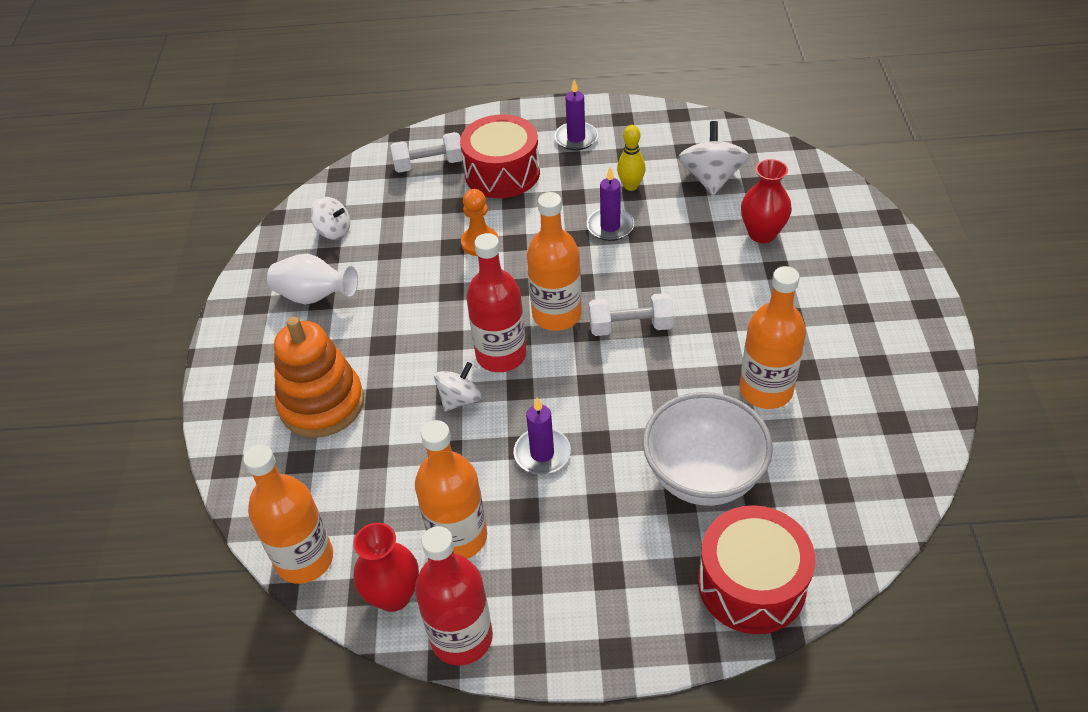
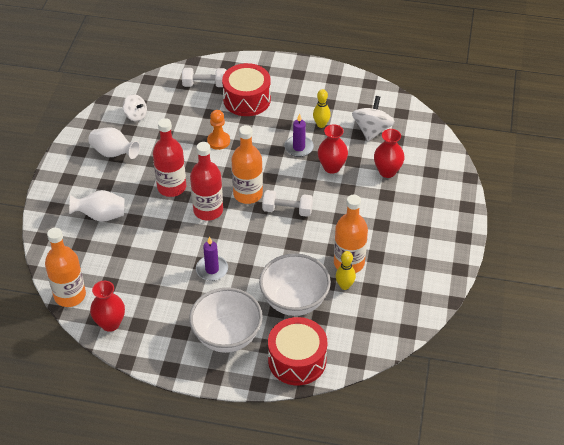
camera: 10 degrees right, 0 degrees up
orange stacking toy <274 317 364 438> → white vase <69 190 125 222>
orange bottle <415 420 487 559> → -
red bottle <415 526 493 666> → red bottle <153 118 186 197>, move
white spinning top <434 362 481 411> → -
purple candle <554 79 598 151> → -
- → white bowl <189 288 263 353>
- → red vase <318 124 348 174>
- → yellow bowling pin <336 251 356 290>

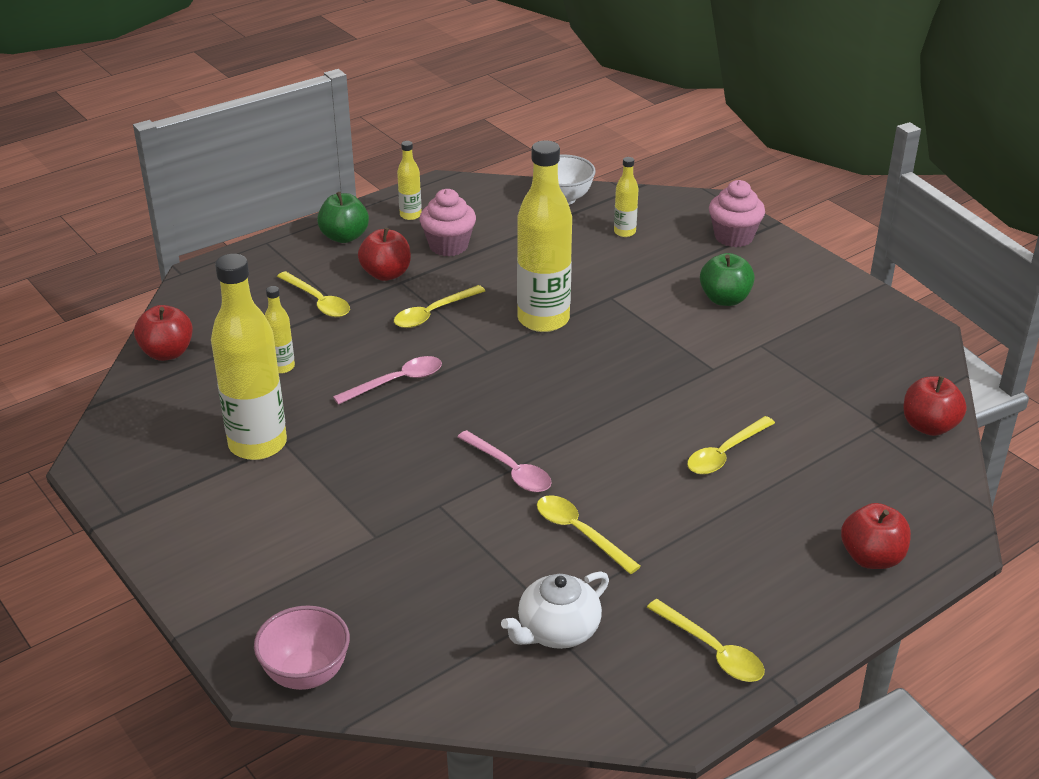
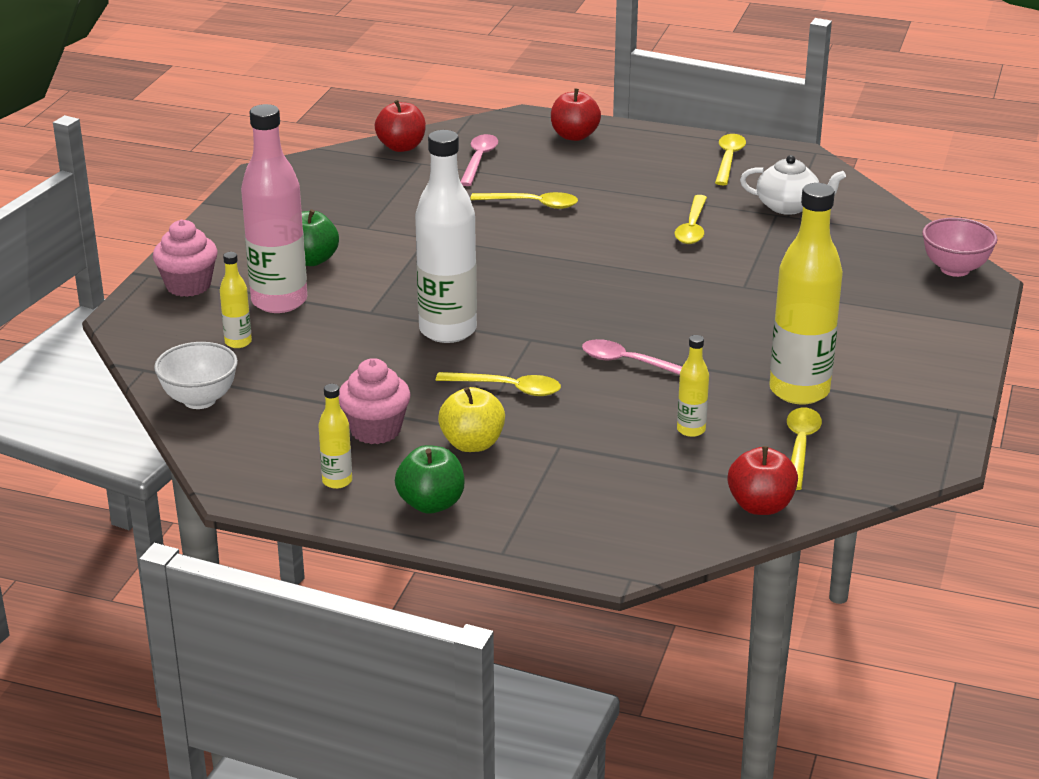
camera: 125 degrees left, 5 degrees down
yellow spoon <277 271 350 317> → yellow spoon <787 408 822 490>, move
red apple <358 228 411 281> → yellow apple <438 387 505 452>
pink spoon <457 430 552 492> → pink spoon <460 134 498 186>, move
yellow bottle <517 140 572 332> → white bottle <415 130 477 343>
- → pink bottle <241 104 307 313>

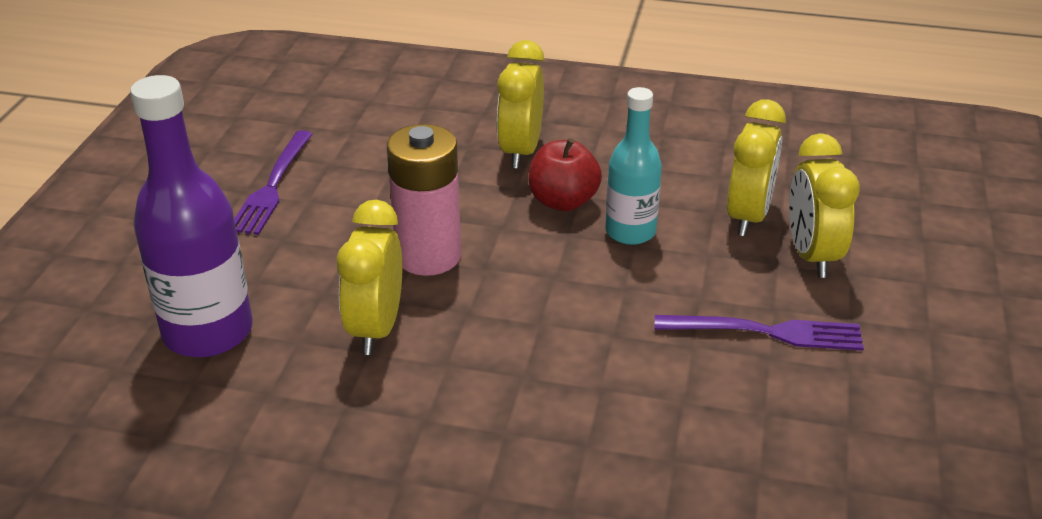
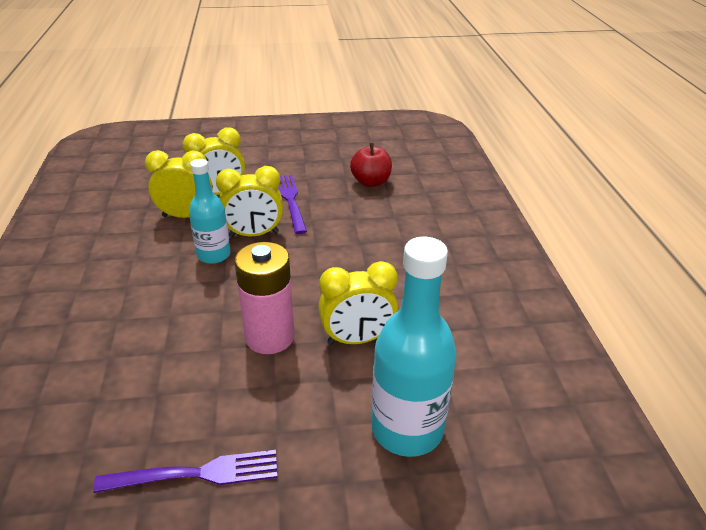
camera: 110 degrees left, 0 degrees up
purple bottle <130 75 253 357> → turquoise bottle <371 237 457 457>
yellow clock <497 40 544 169> → yellow clock <216 166 283 237>, move
red apple <528 138 602 211> → red apple <350 143 392 187>, move

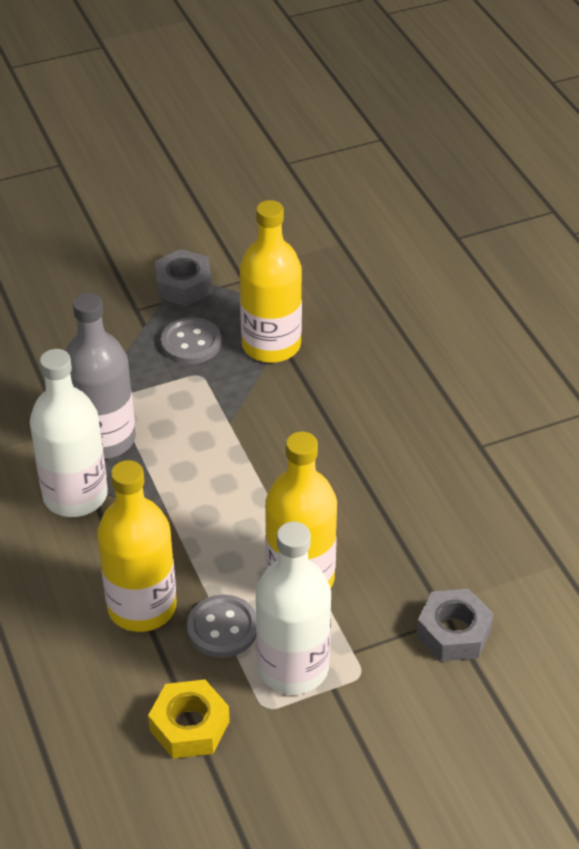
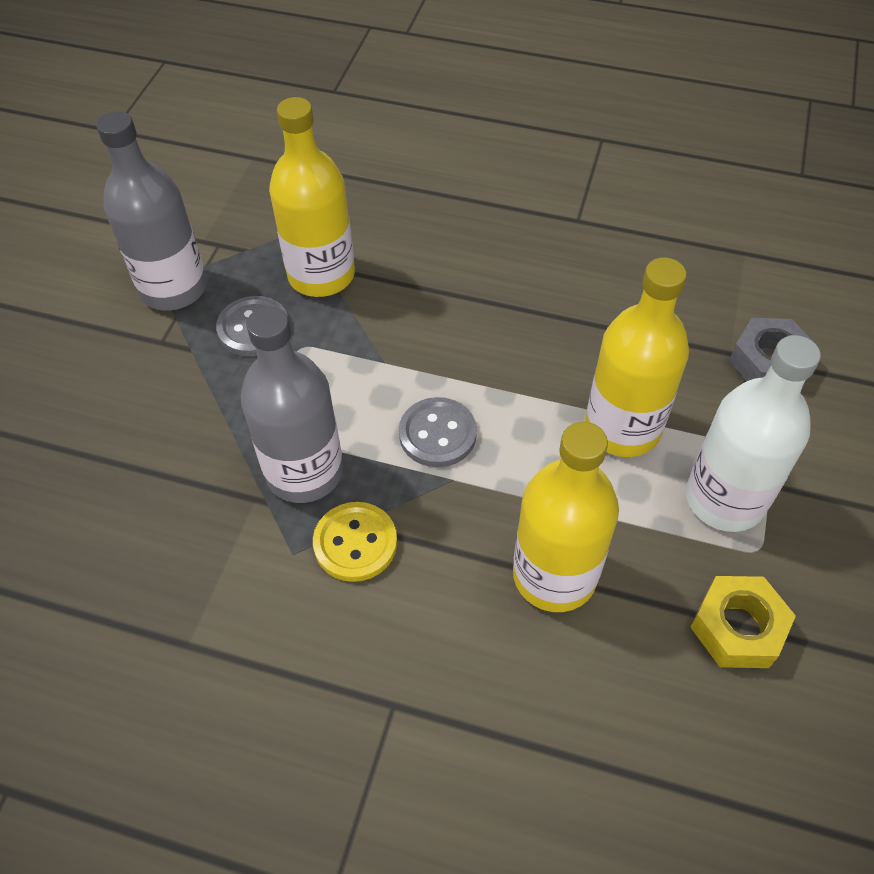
camera: 50 degrees left, 10 degrees up
white bottle <30 349 108 517> → yellow button <313 502 397 582>
grey nut <155 249 212 306> → grey bottle <96 111 207 310>
grey button <187 594 256 658> → grey button <399 397 477 467>, move

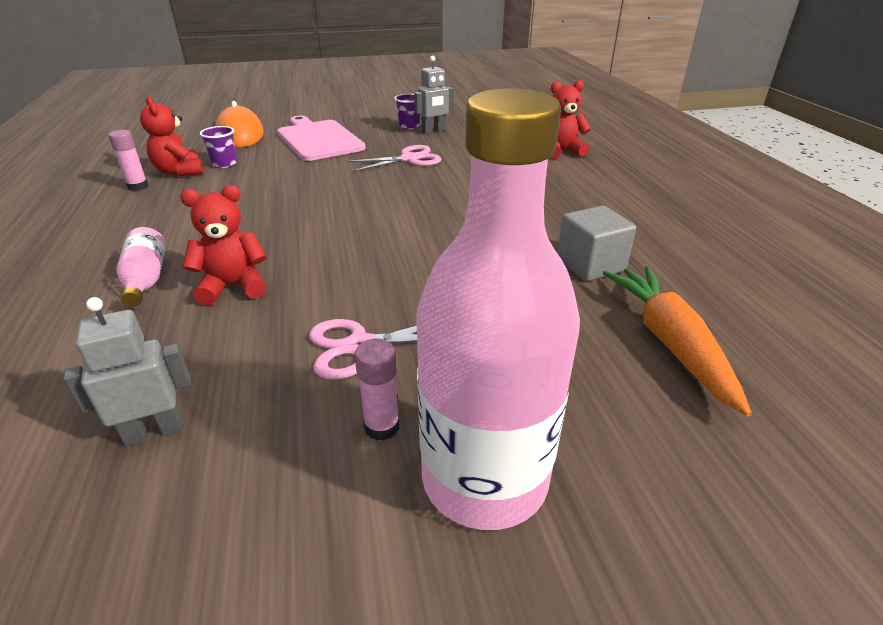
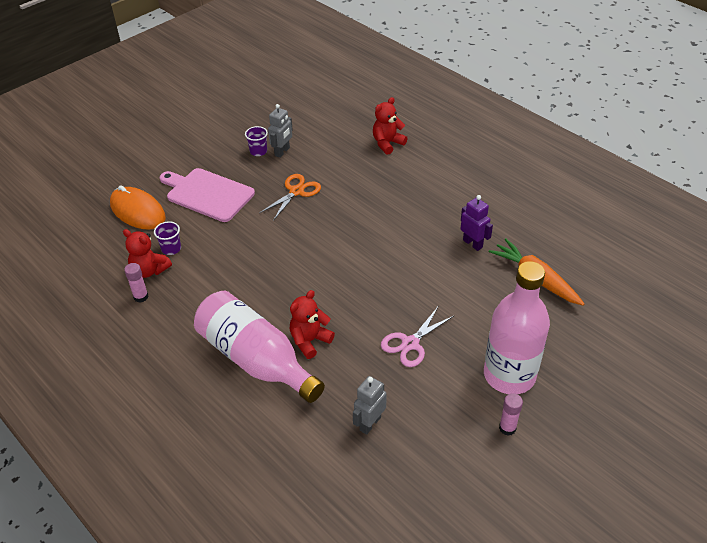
camera: 30 degrees left, 10 degrees up
pink bottle <116 227 166 307> → pink bottle <194 291 325 403>, x2.22
pink scissors <346 145 441 172> → orange scissors <259 174 321 221>
pink glue stick <354 338 400 441> → pink glue stick <499 393 523 436>, move
grey cube <557 205 636 281> → purple robot <460 195 493 251>

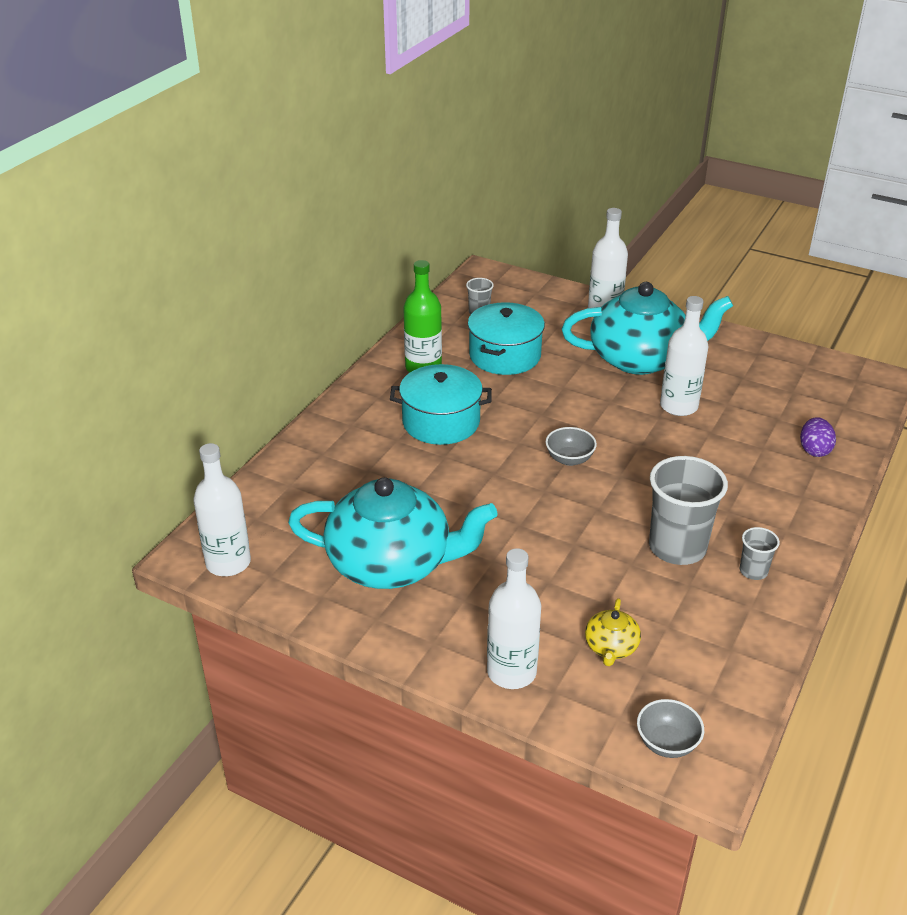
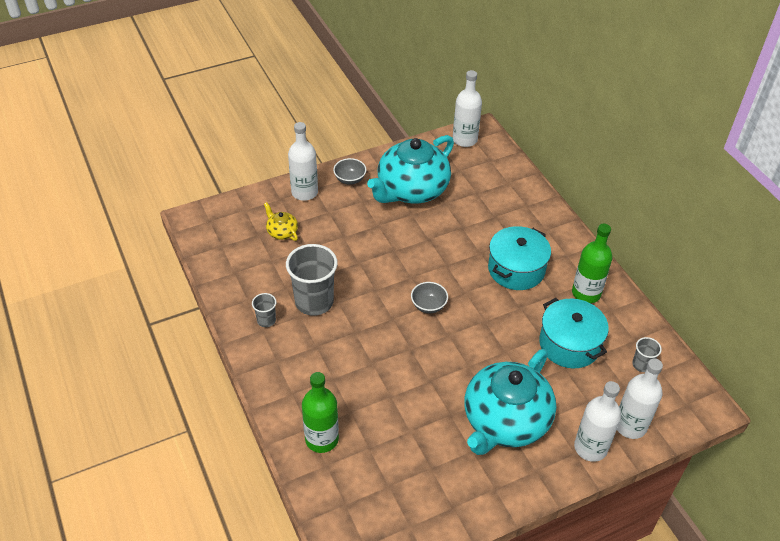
camera: 125 degrees right, 10 degrees up
grey bowl <637 699 704 758> → grey bowl <333 158 366 185>, move
white bottle <660 296 708 416> → white bottle <617 359 663 439>, move
purple egg <800 417 836 457> → green bottle <302 372 339 453>

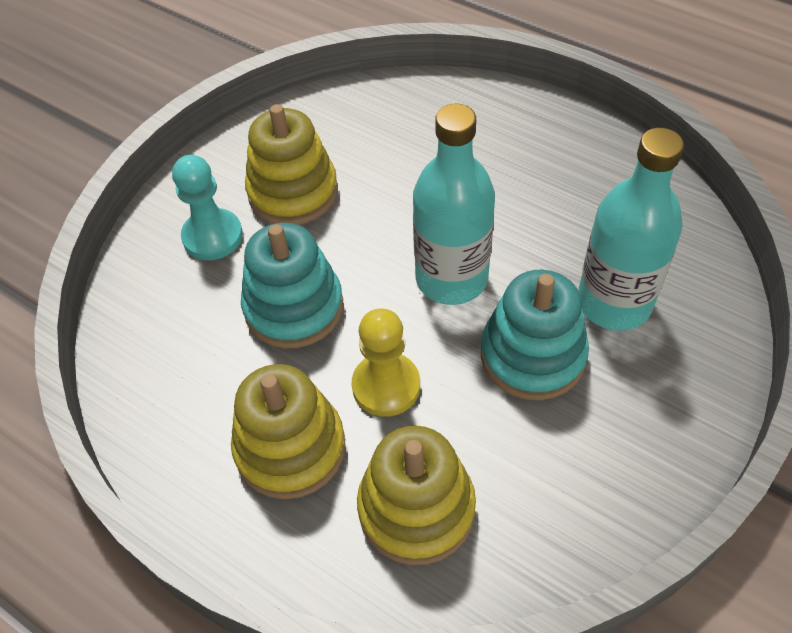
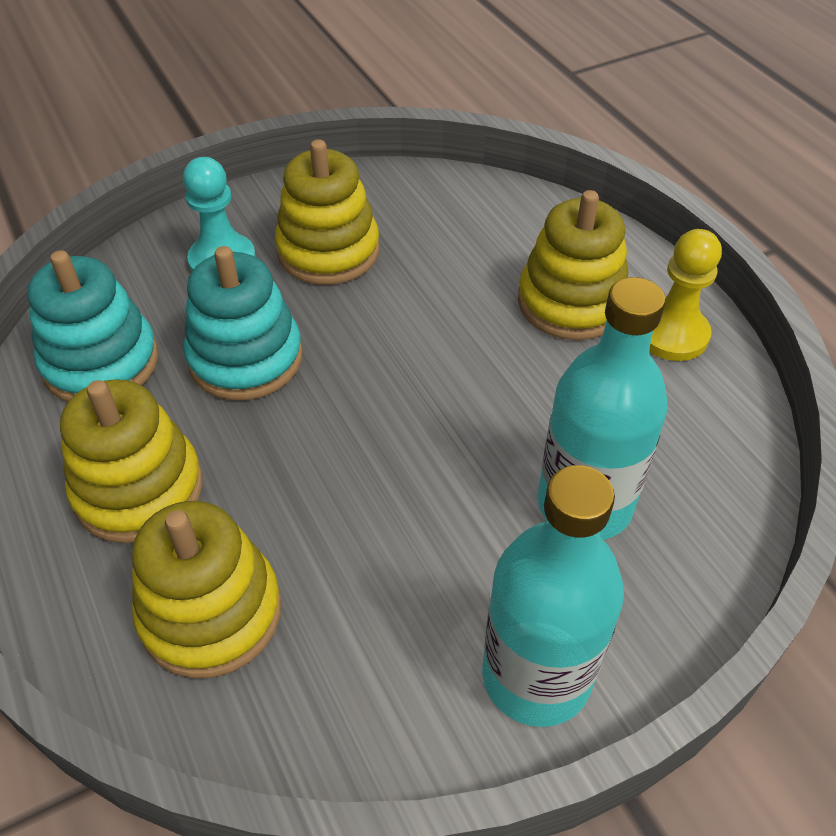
camera: 25 degrees right, 5 degrees down
yellow pawn <352 309 420 417> → yellow pawn <649 229 722 361>, move
turquoise bottle <413 104 495 305> → turquoise bottle <482 465 624 727>, move
turquoise stacking toy <481 270 589 400> → turquoise stacking toy <27 250 158 402>, move
- → yellow stacking toy <518 190 629 340>

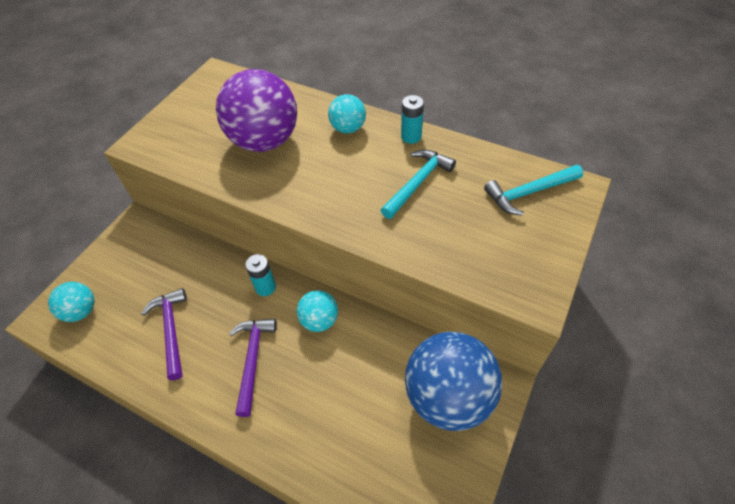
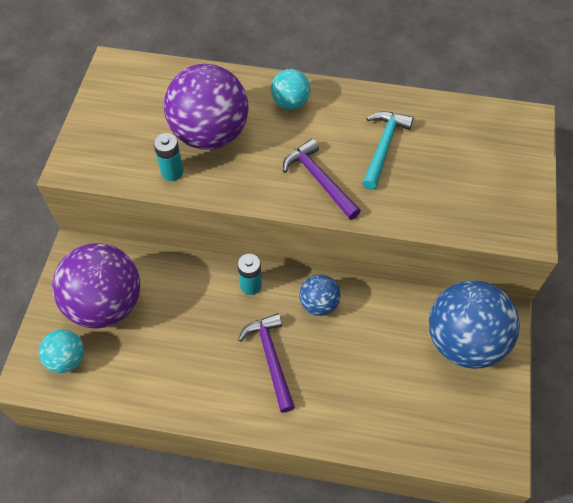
camera: 20 degrees left, 5 degrees up
purple hammer <141 288 187 380> → purple hammer <283 139 361 220>, move
turquoise ball <297 290 338 332> → blue ball <299 275 341 316>
turquoise battery <401 95 424 144> → turquoise battery <153 133 184 181>, move
turquoise hammer <484 165 583 216> → -
- → purple ball <52 243 140 329>

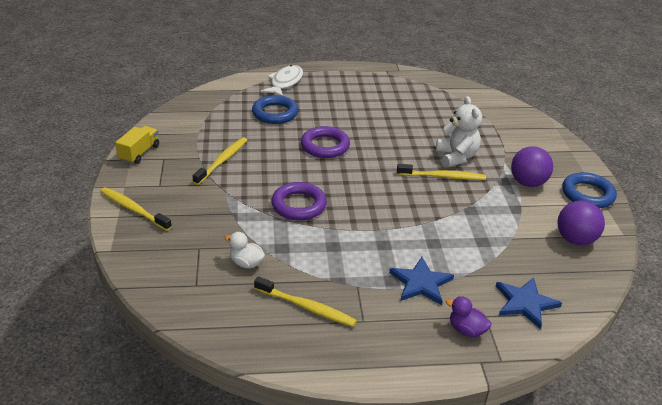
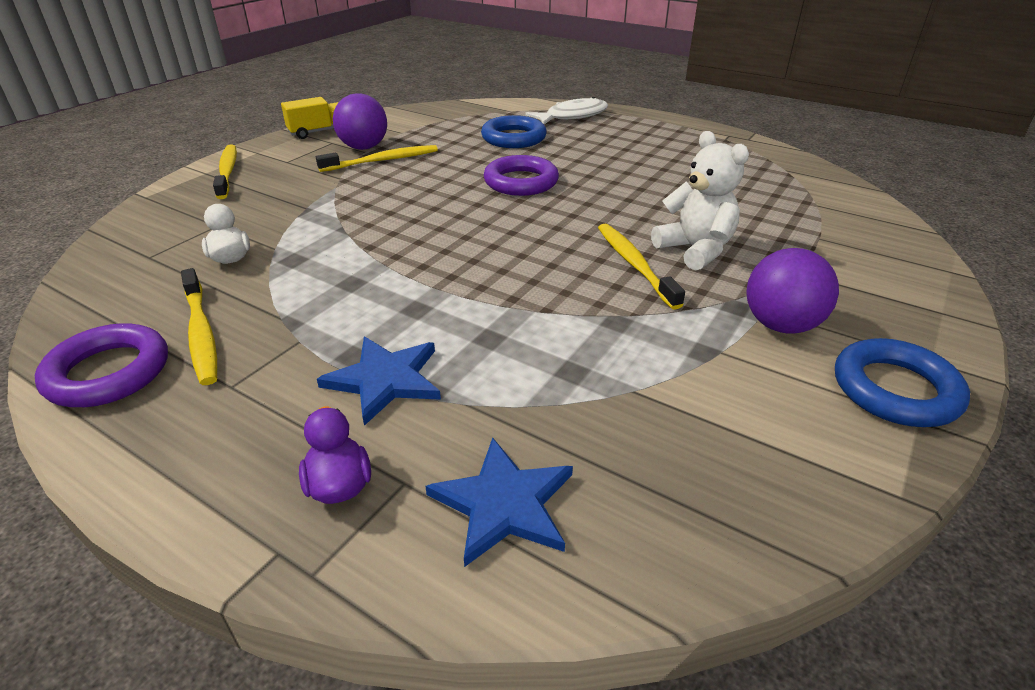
camera: 40 degrees right, 0 degrees up
purple ring <271 182 327 220> → purple ring <35 323 168 407>, move
yellow toothbrush <397 164 486 180> → yellow toothbrush <598 224 685 310>, 150 degrees counterclockwise
white teddy bear <436 96 482 167> → white teddy bear <651 131 749 271>, 60 degrees counterclockwise
purple ball <557 201 605 245> → purple ball <333 93 387 150>, move

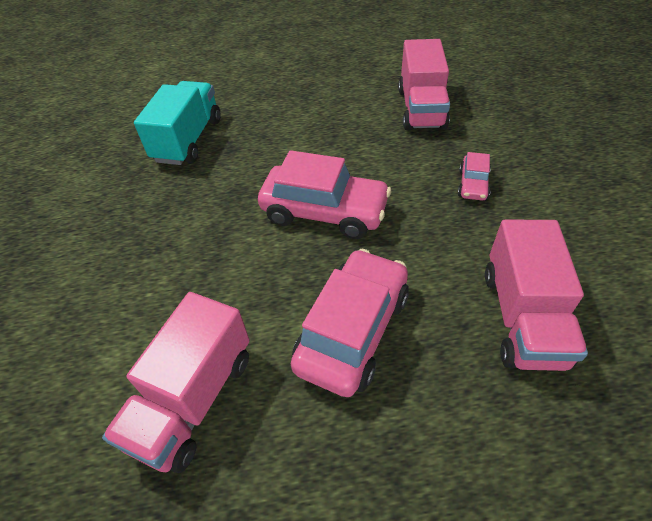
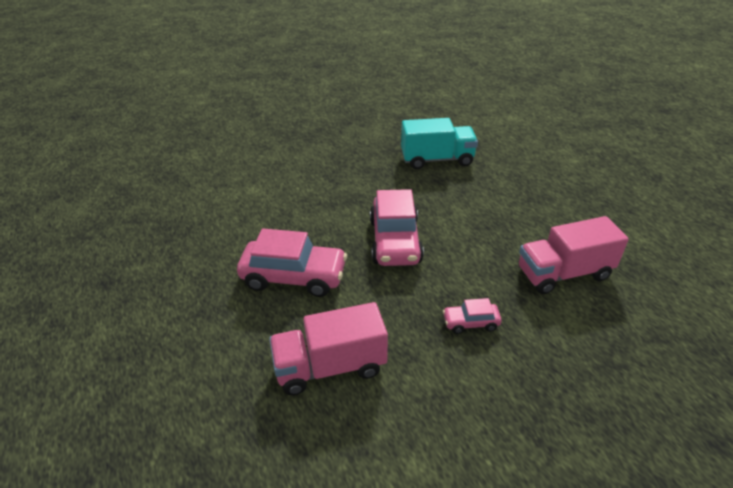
camera: 70 degrees right, 10 degrees down
pink truck <102 292 250 473> → -

